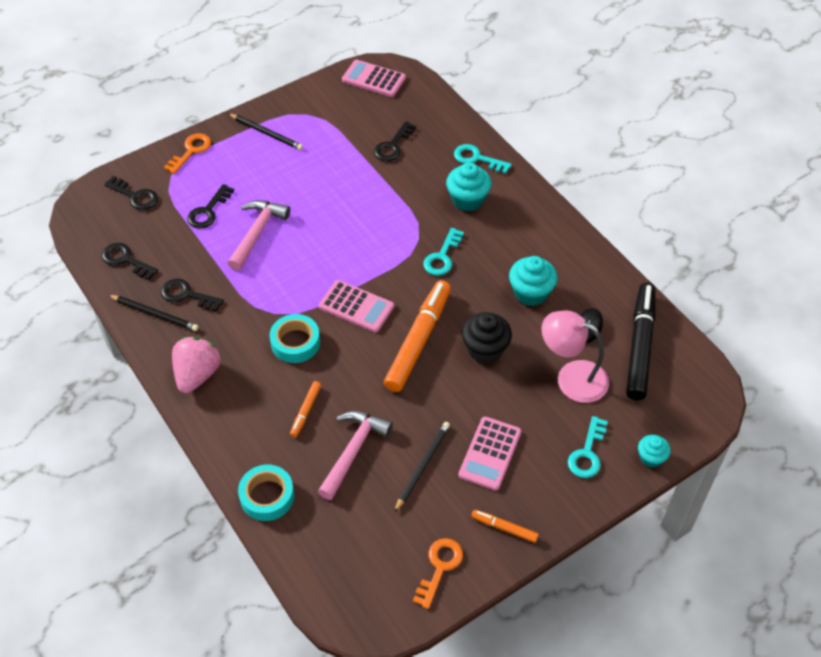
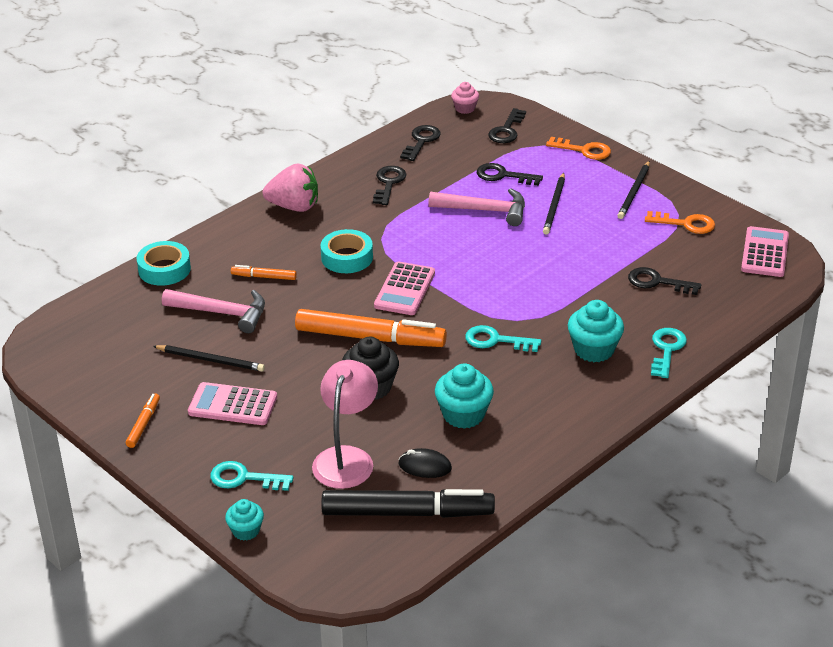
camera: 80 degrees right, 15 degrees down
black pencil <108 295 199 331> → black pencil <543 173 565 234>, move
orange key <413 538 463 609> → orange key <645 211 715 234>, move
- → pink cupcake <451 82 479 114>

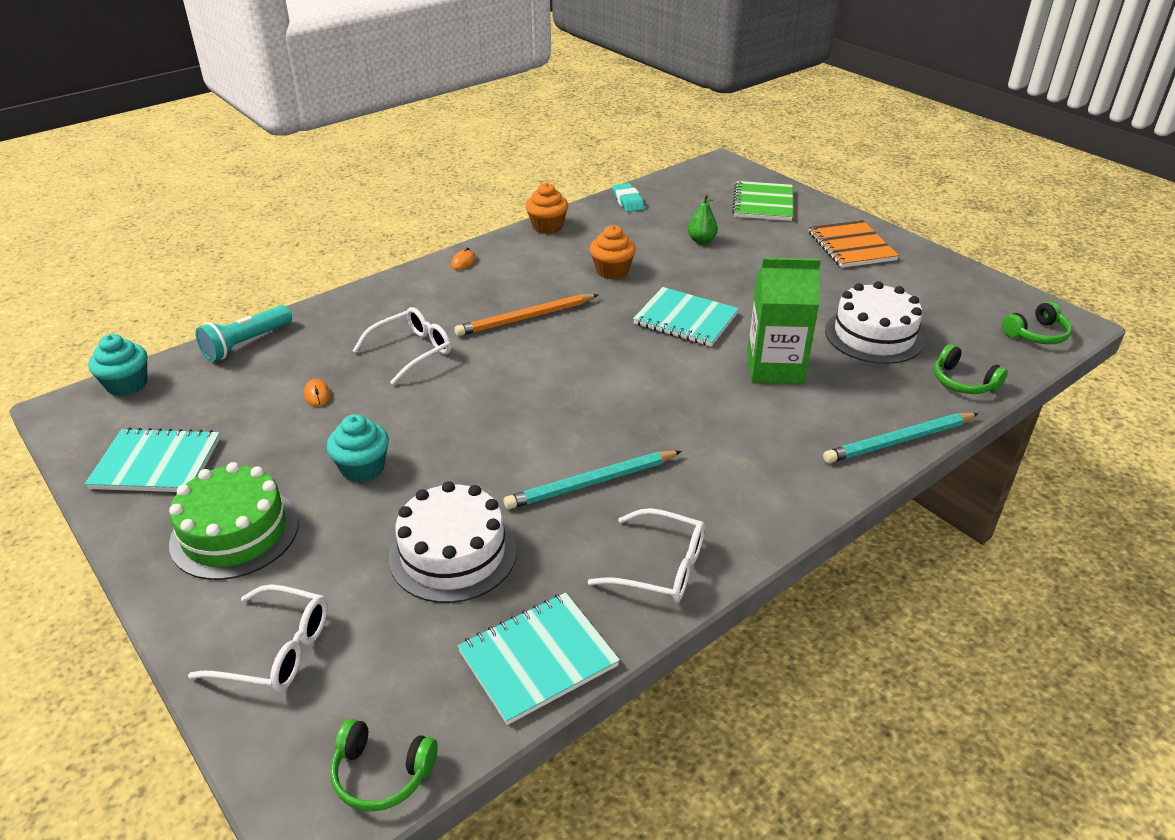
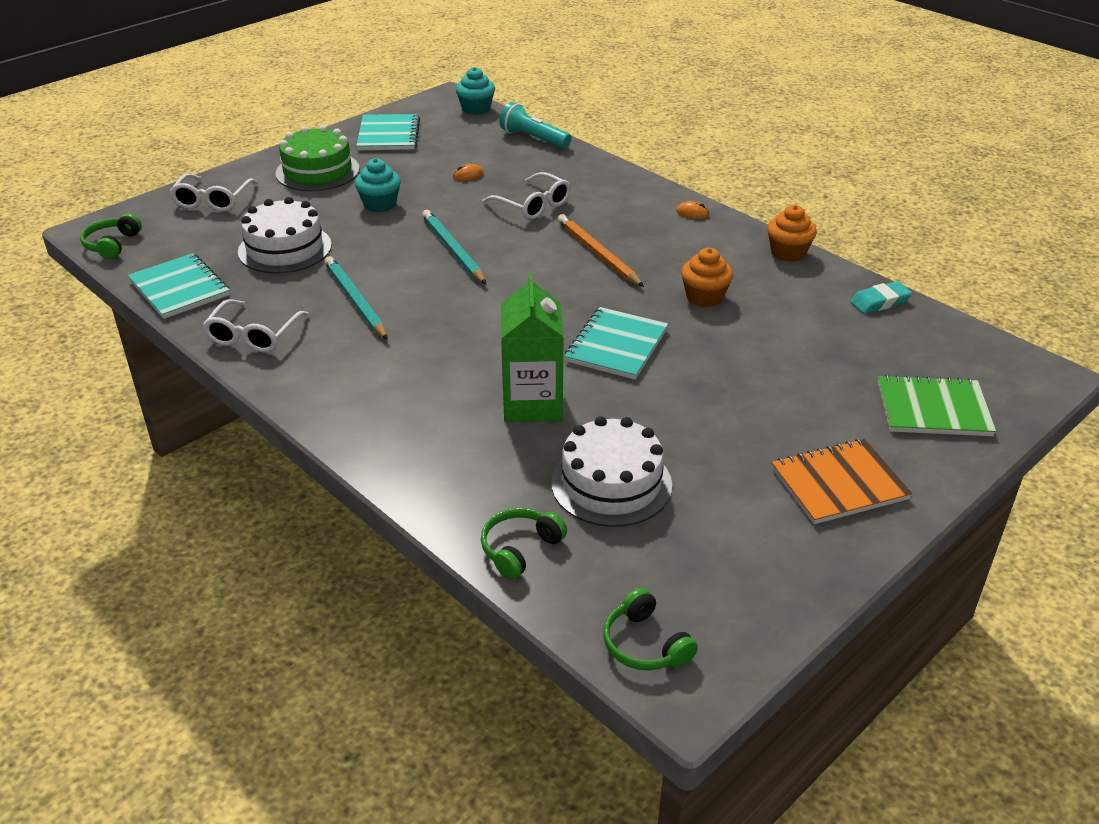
camera: 85 degrees right, 0 degrees up
green pear <688 195 718 244> → -
turquoise pencil <823 413 979 463> → turquoise pencil <422 210 486 284>, move

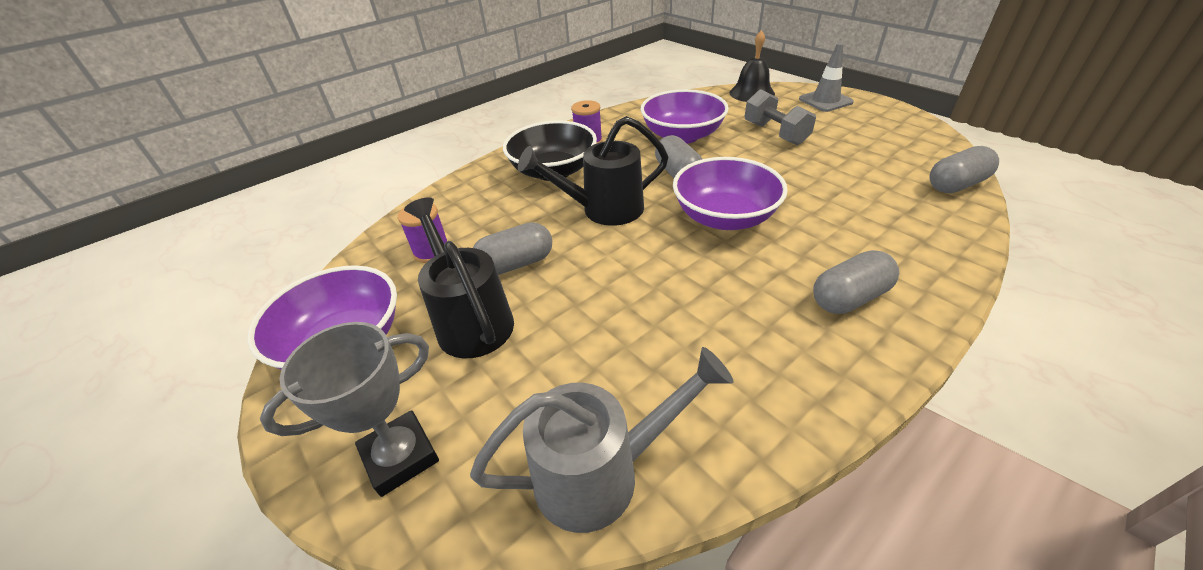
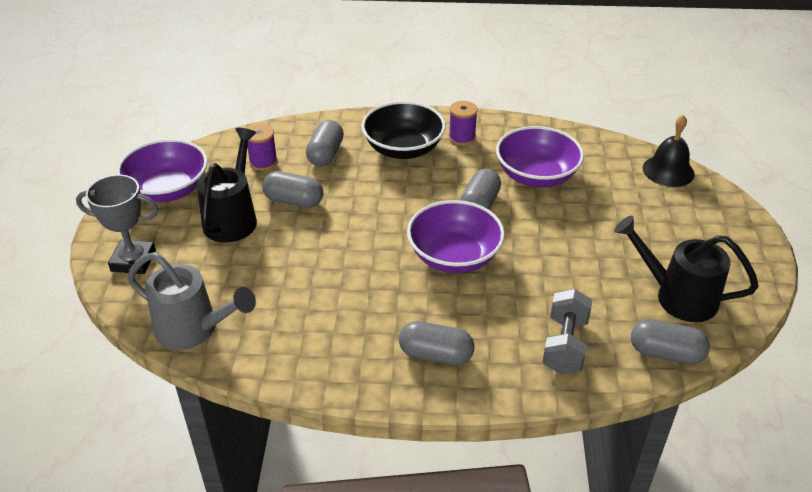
camera: 40 degrees right, 0 degrees up
black watering can <518 116 668 226> → black watering can <614 216 759 322>, move
grey dumbbell <745 89 816 145> → grey dumbbell <542 289 592 374>, move
grey traffic cone <799 43 854 112> → -
- → grey capsule <306 120 344 166>

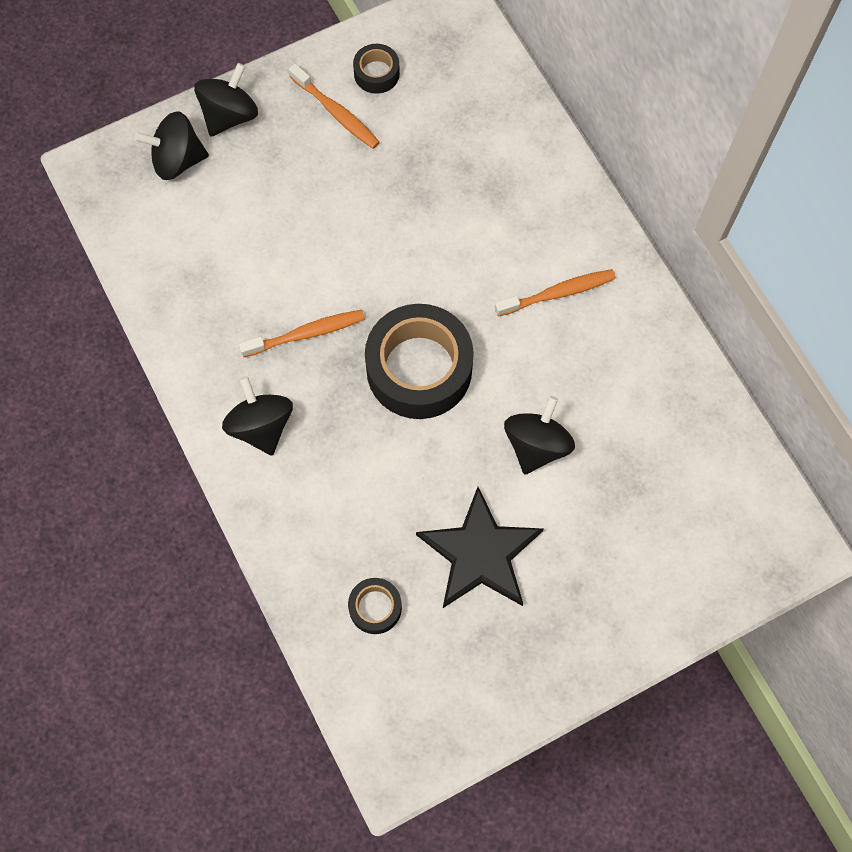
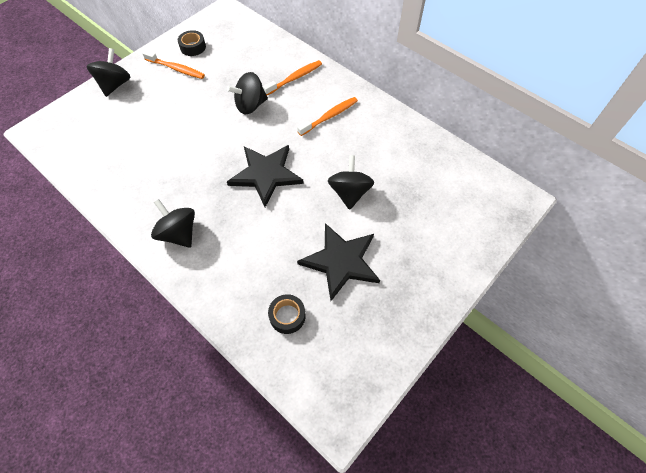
camera: 20 degrees left, 10 degrees down
black spinning top <134 111 209 180> → black spinning top <227 72 268 115>, move
orange toothbrush <239 310 365 357> → orange toothbrush <263 60 322 95>, move
black tape <365 304 474 419> → black star <227 145 303 207>

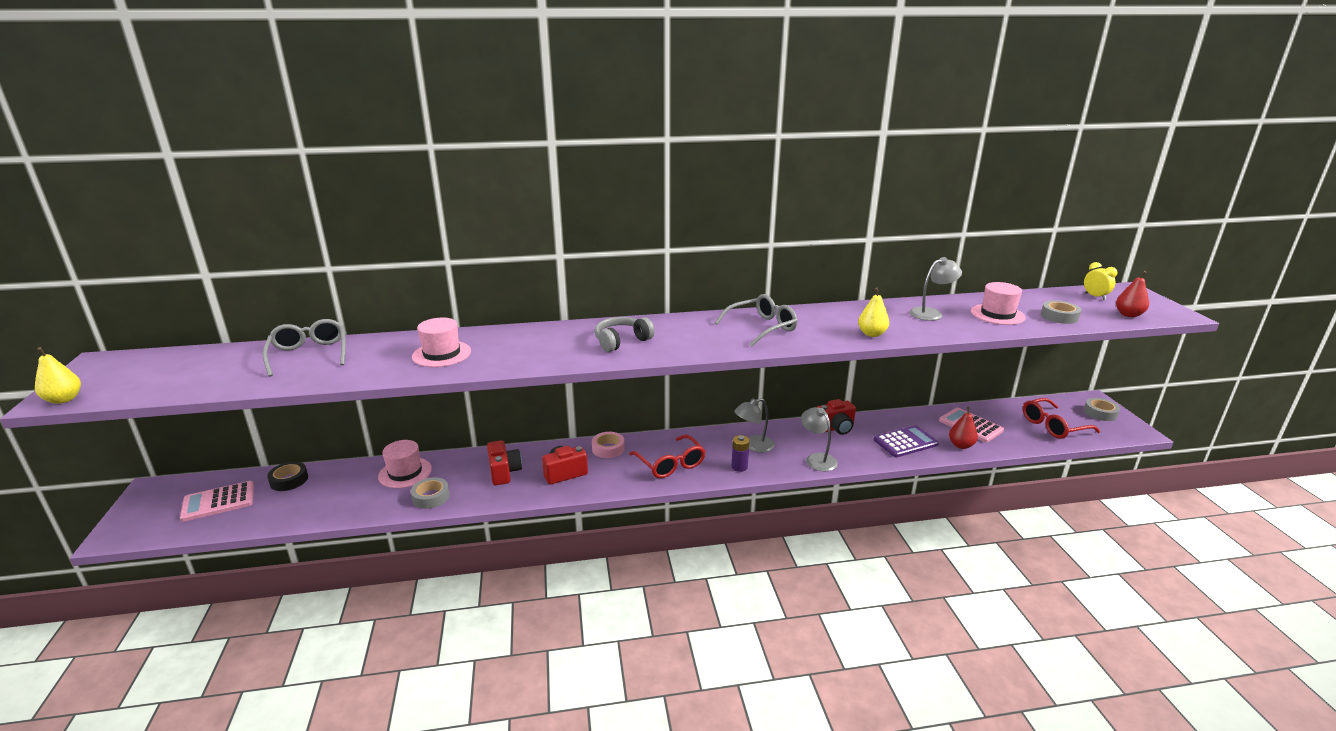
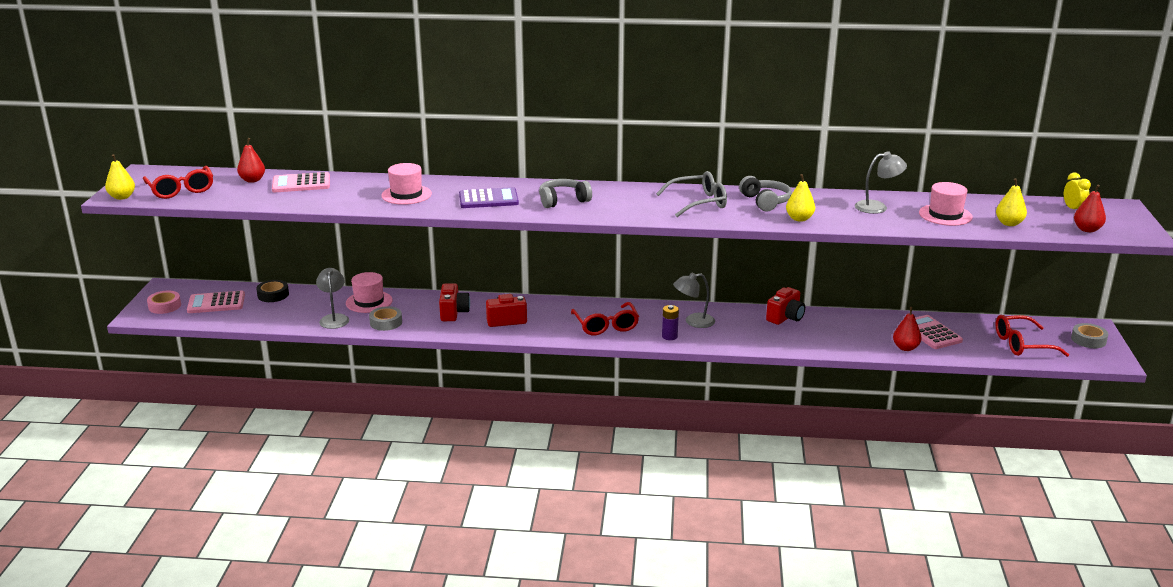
camera: 15 degrees right, 0 degrees up
grey glasses <262 319 346 377> → pink calculator <272 172 330 192>
pink tape <592 432 625 458> → pink tape <147 291 181 314>, move
grey lamp <801 407 838 471> → grey lamp <316 268 349 329>, move
red camera <817 399 856 435> → red camera <766 287 805 325>, 45 degrees counterclockwise
purple calculator <874 426 939 458> → purple calculator <459 187 519 208>, move
grey tape <1041 300 1081 324> → yellow pear <996 178 1027 226>
- → red glasses <143 166 213 199>
- → red pear <237 138 265 183>
- → grey headphones <739 176 792 211>

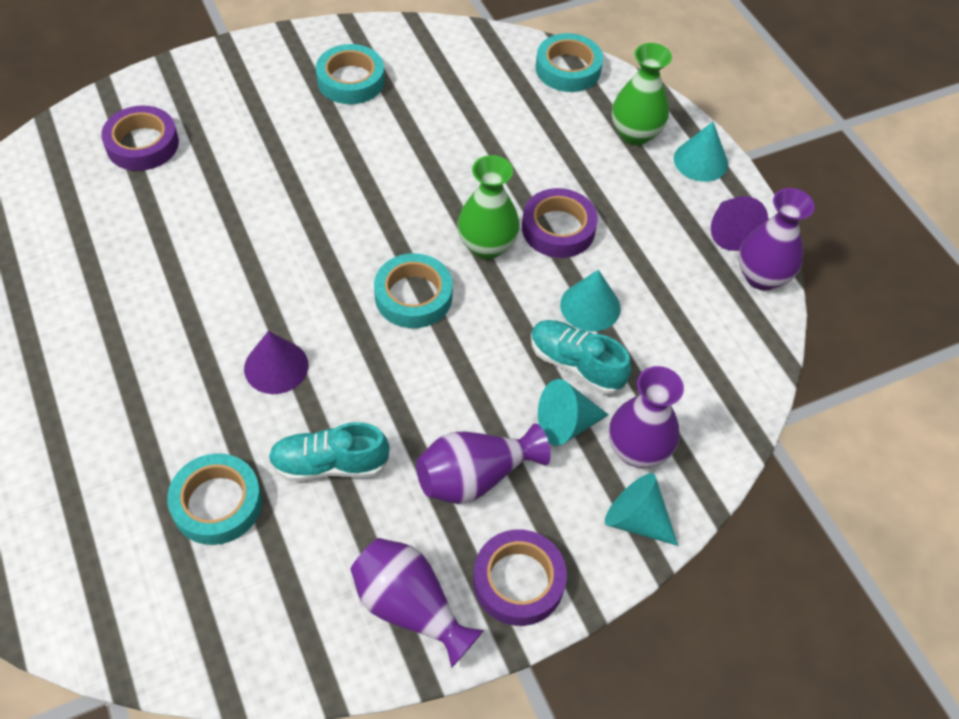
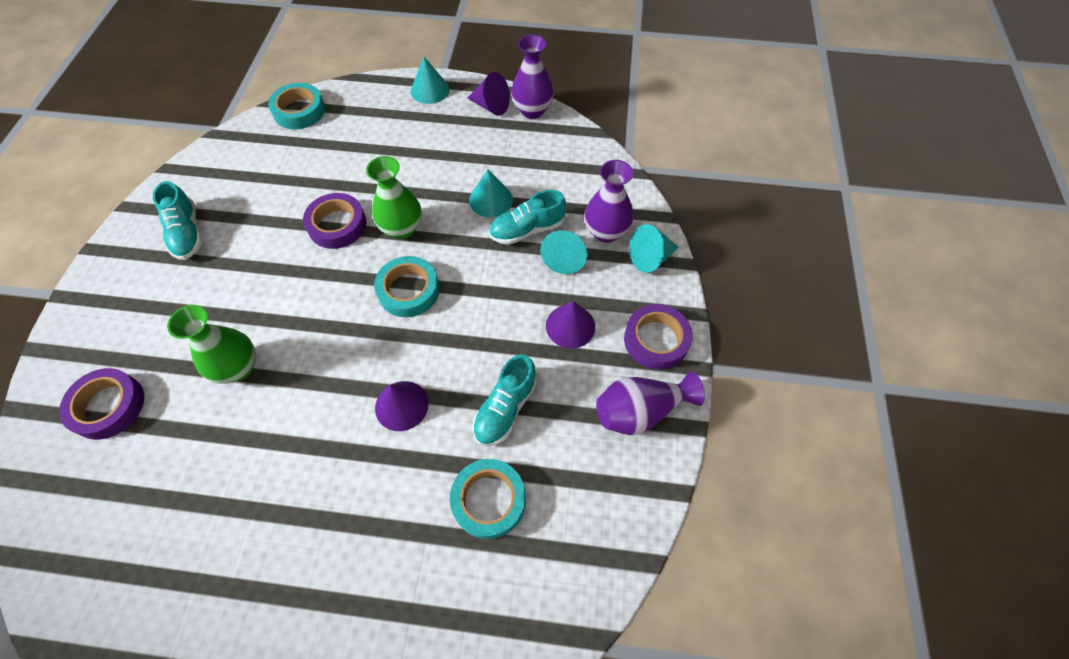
camera: 55 degrees left, 5 degrees up
turquoise tape <316 44 385 104> → turquoise shoe <153 181 202 260>
purple vase <416 423 551 504> → purple cone <546 301 595 348>
purple tape <522 188 598 258> → purple tape <303 193 367 249>, move
green vase <612 43 672 145> → green vase <167 305 256 384>, move

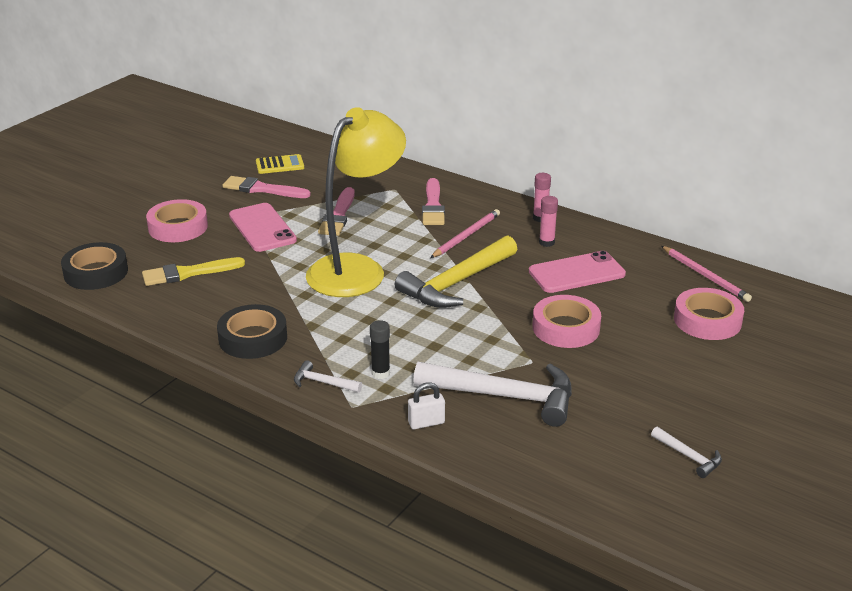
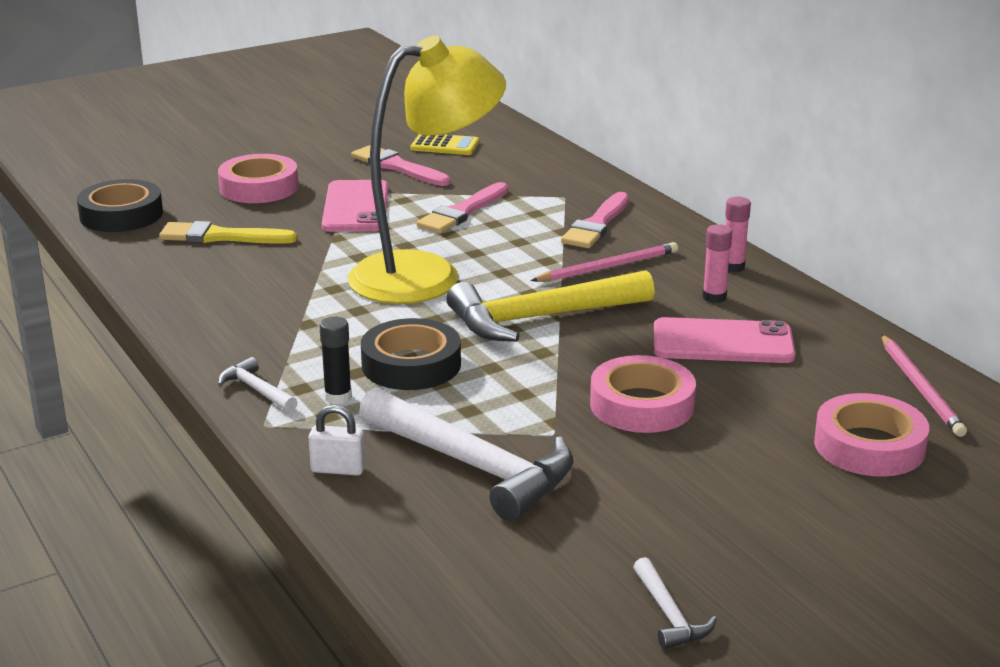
camera: 25 degrees right, 5 degrees down
black tape <217 304 287 359> → black tape <361 318 461 390>, move

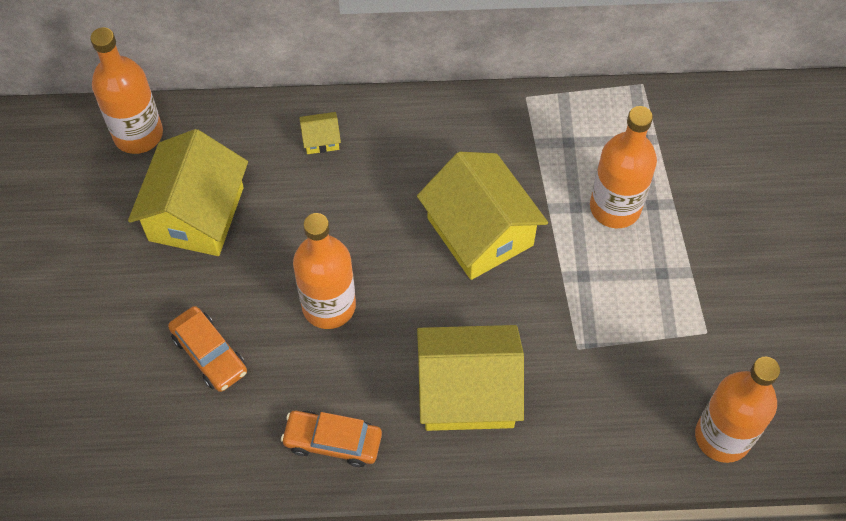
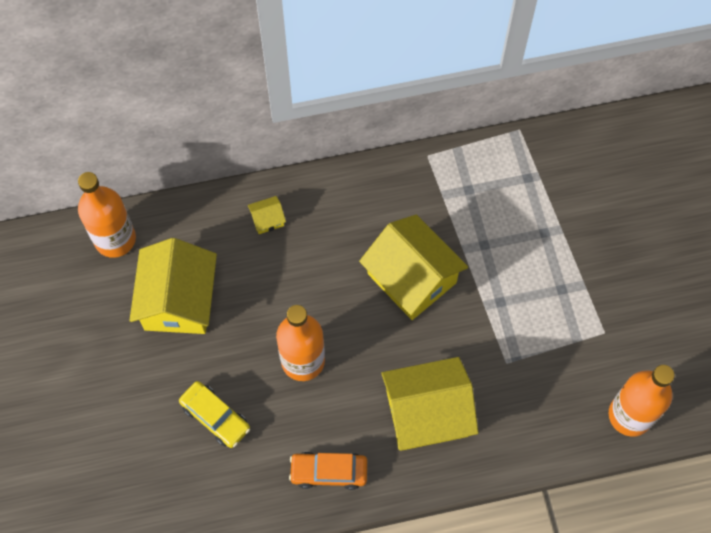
camera: 10 degrees left, 5 degrees up
orange car <168 306 247 392> → yellow car <179 381 250 448>
orange bottle <590 106 657 228> → -

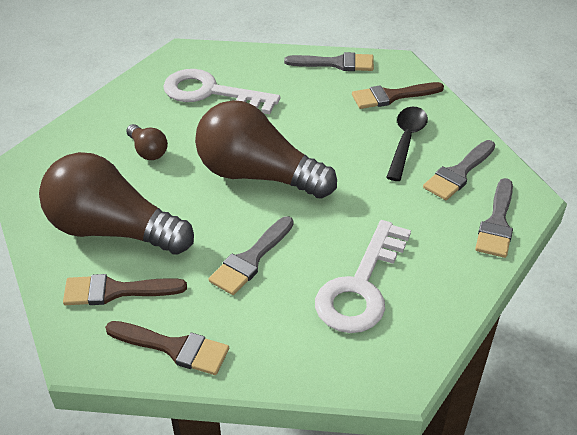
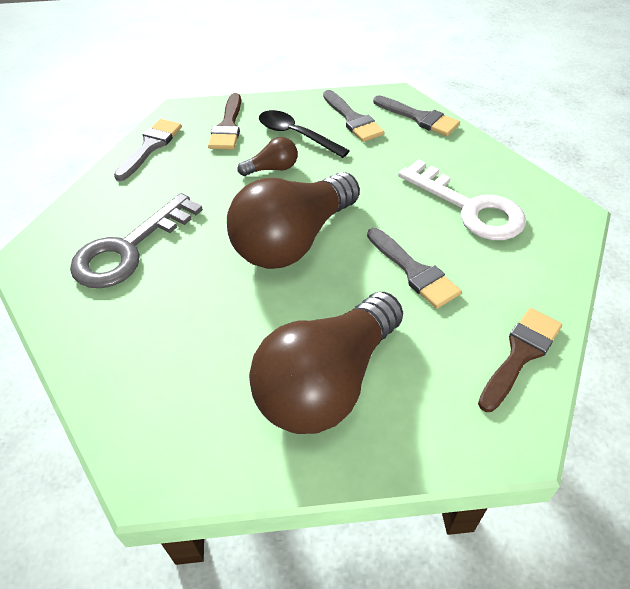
camera: 70 degrees left, 5 degrees up
brown brush <63 274 187 305> → -
brown light bulb <126 124 168 160> → brown light bulb <238 137 298 176>, move
white key <163 69 280 114> → grey key <70 193 203 288>

